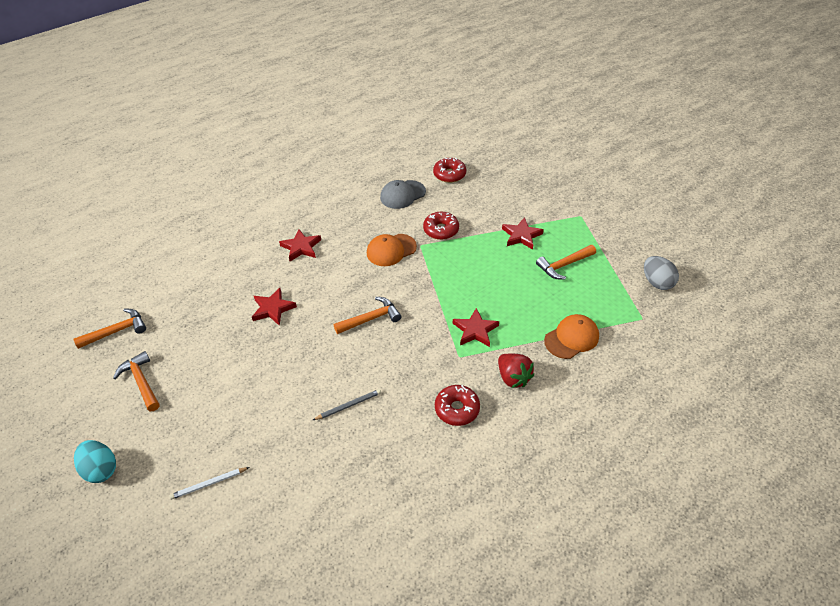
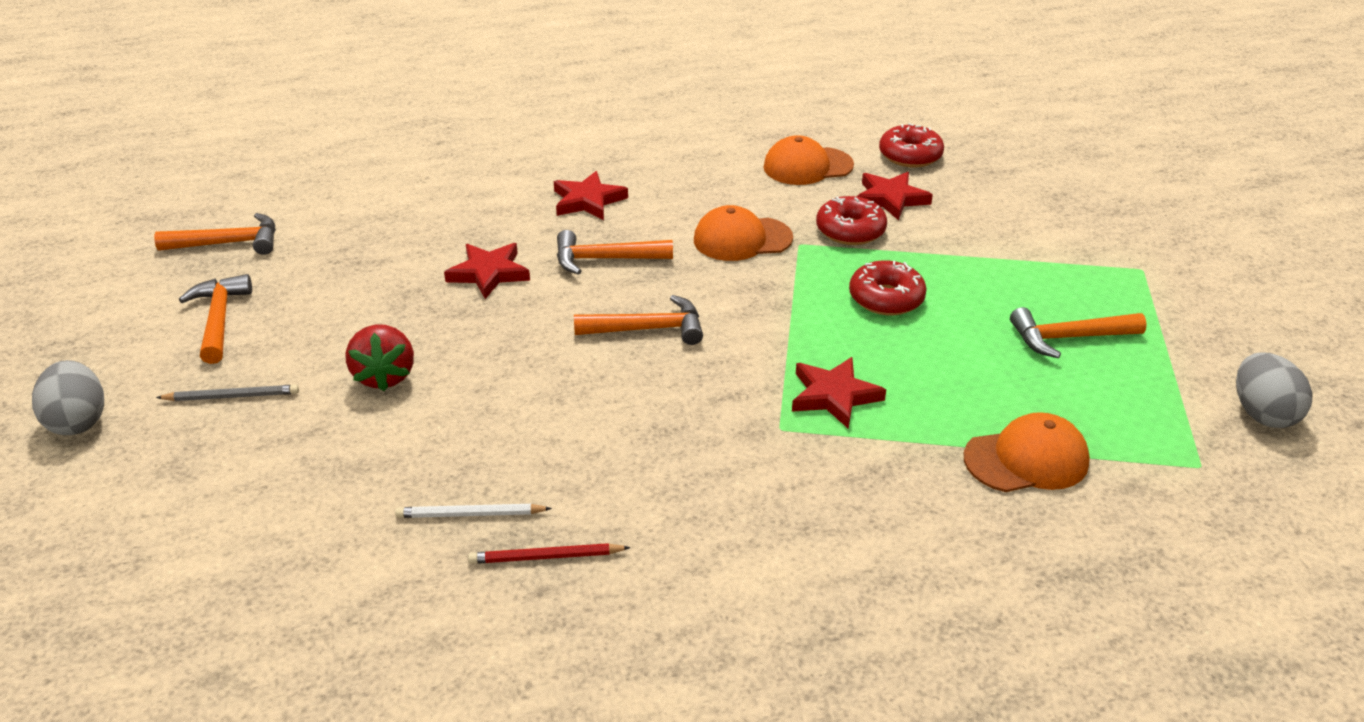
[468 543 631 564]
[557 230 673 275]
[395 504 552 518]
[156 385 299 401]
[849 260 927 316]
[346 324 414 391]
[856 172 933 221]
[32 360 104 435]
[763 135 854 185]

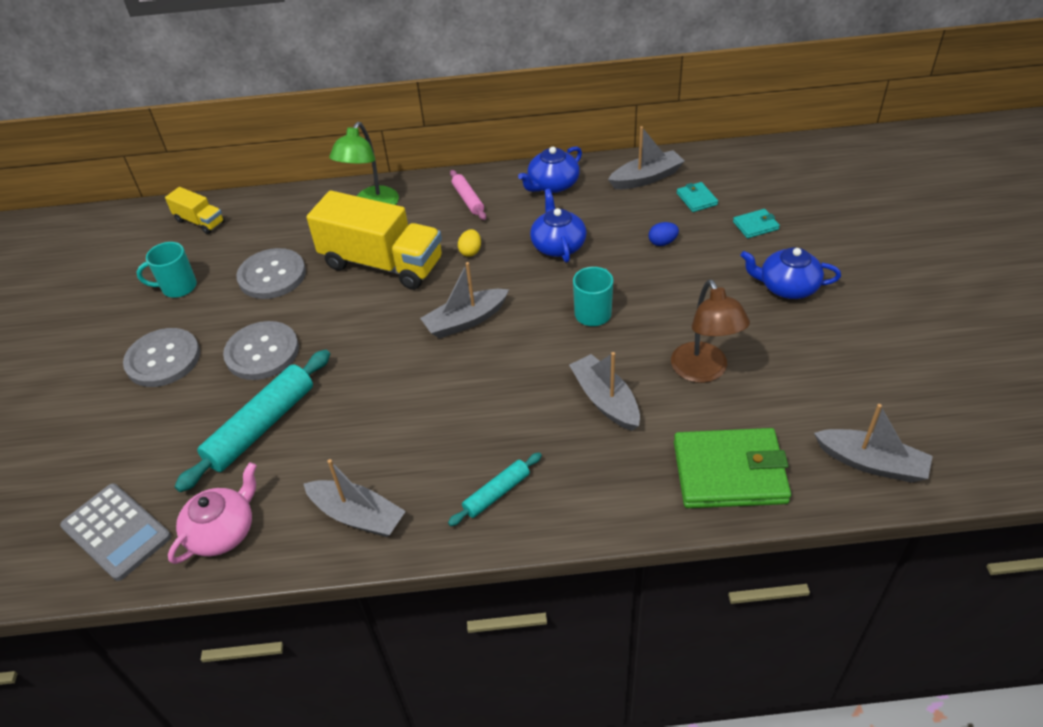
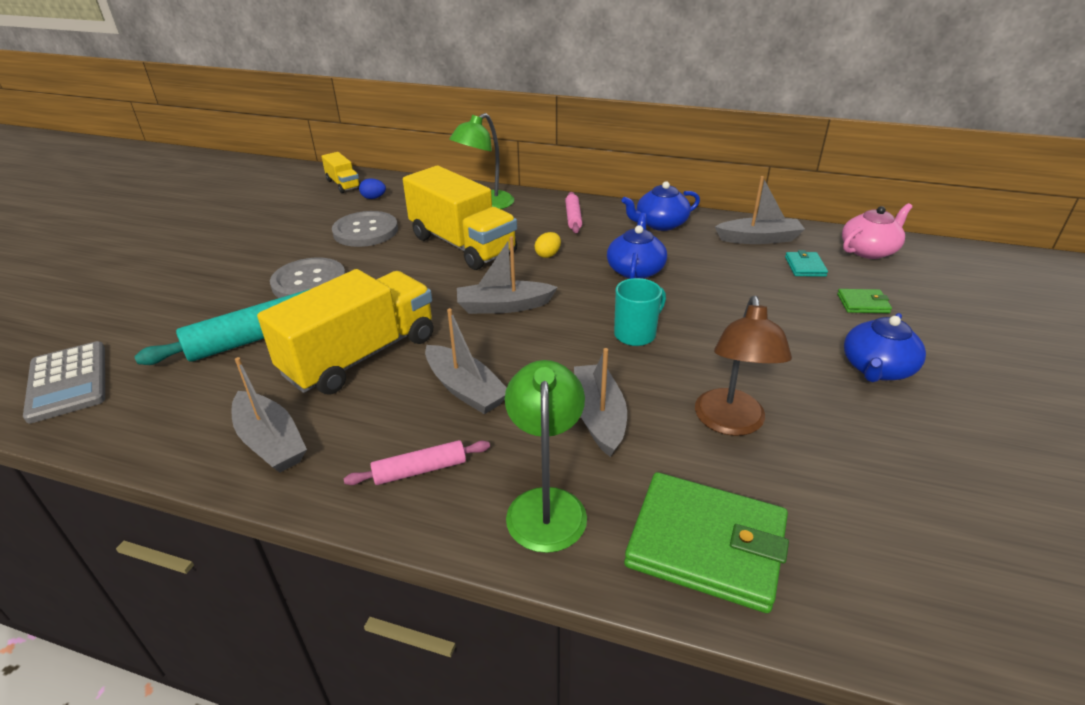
[123 328 200 387] (first image)
[137 242 197 298] (first image)
[257 269 433 394]
[505 360 587 553]
[842 203 913 259]
[359 178 386 199]
[425 308 507 414]
[344 440 490 485]
[837 289 892 313]
[844 313 926 382]

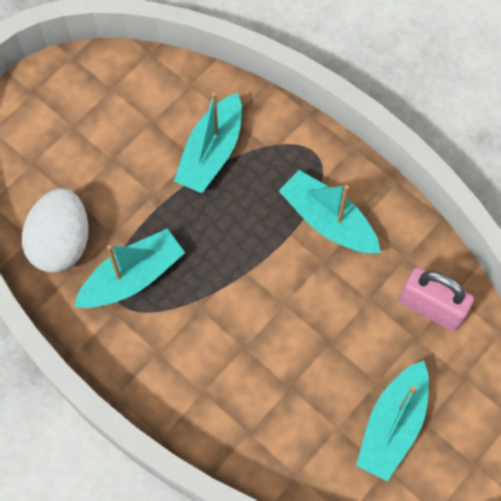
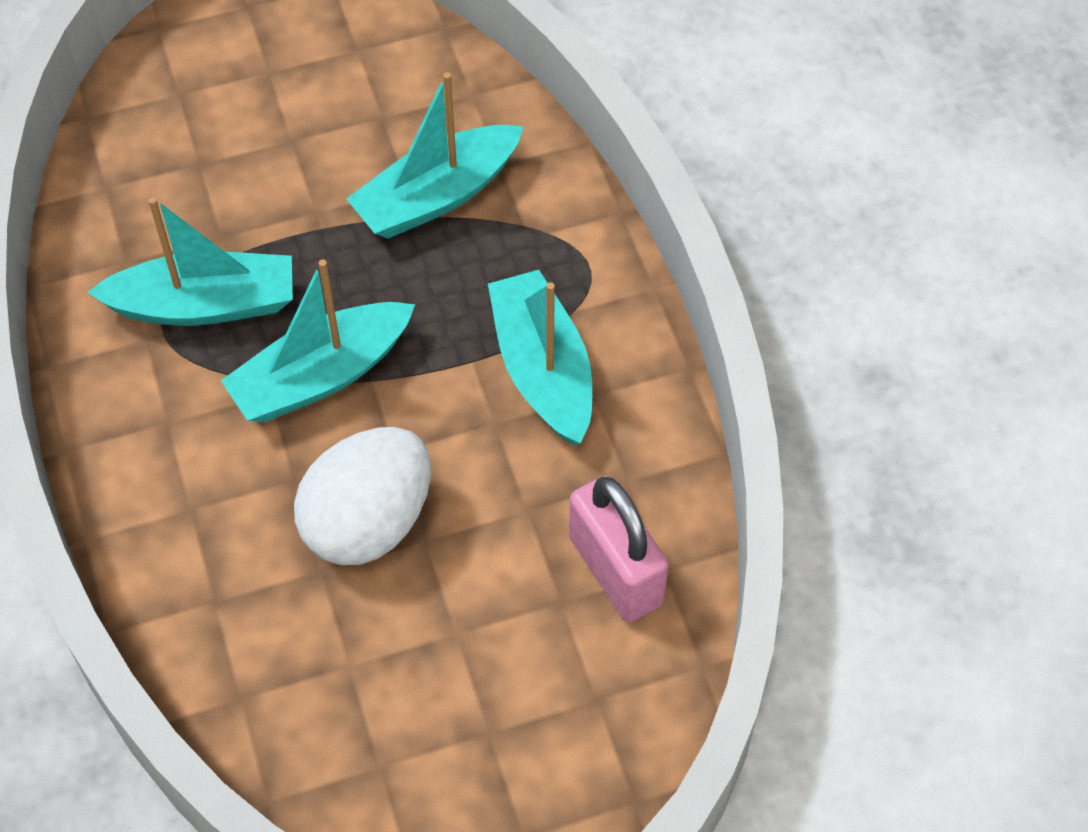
[294 427 431 565]
[221 259 415 422]

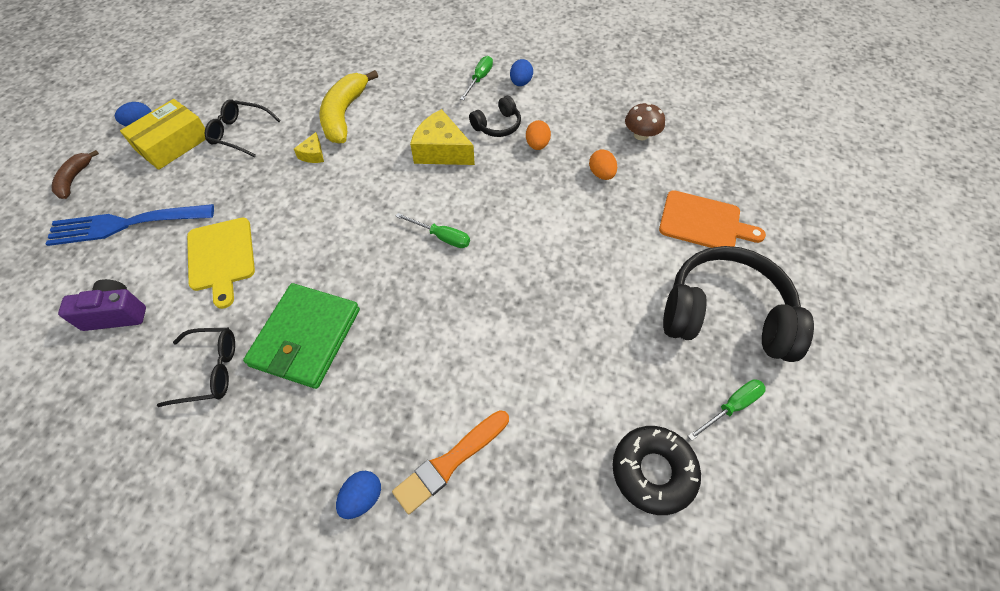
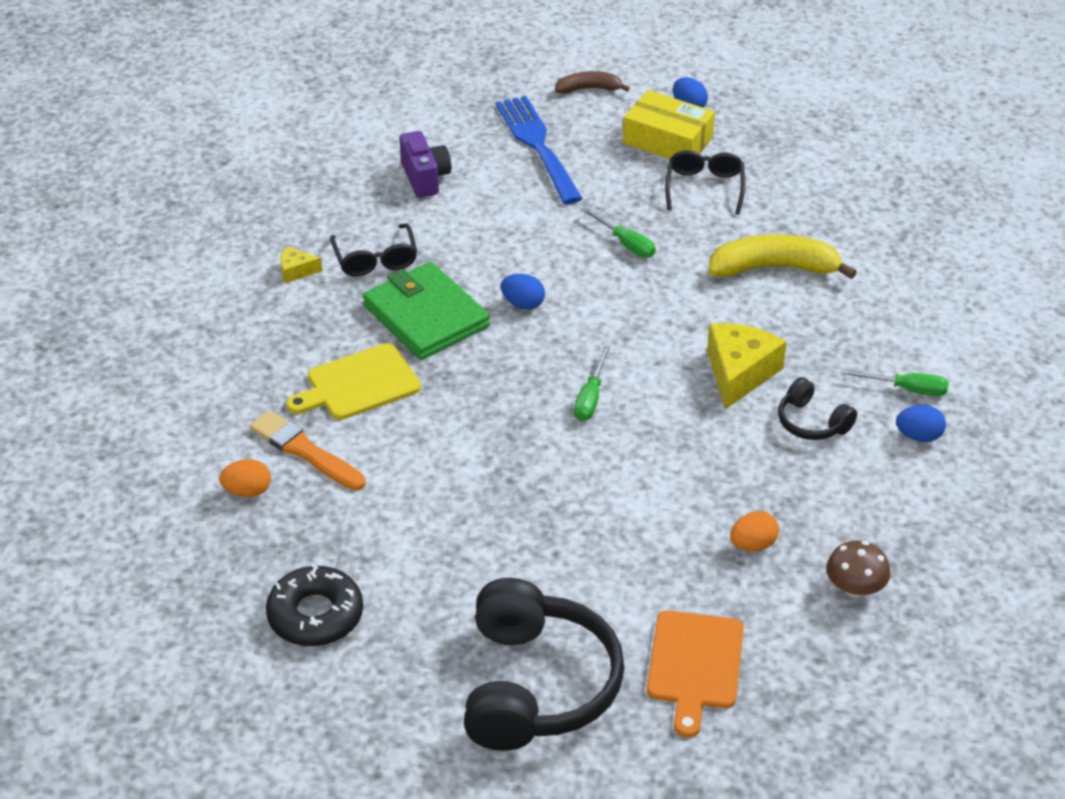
[286 343 421 420]
[281 246 322 283]
[501 274 545 310]
[219 459 271 497]
[581 207 656 258]
[363 262 490 360]

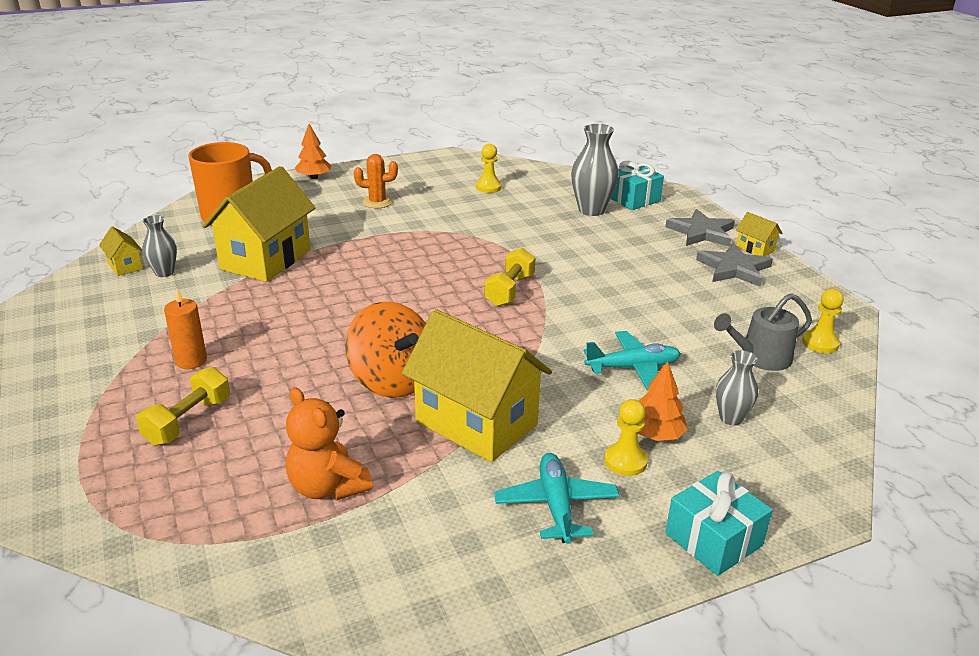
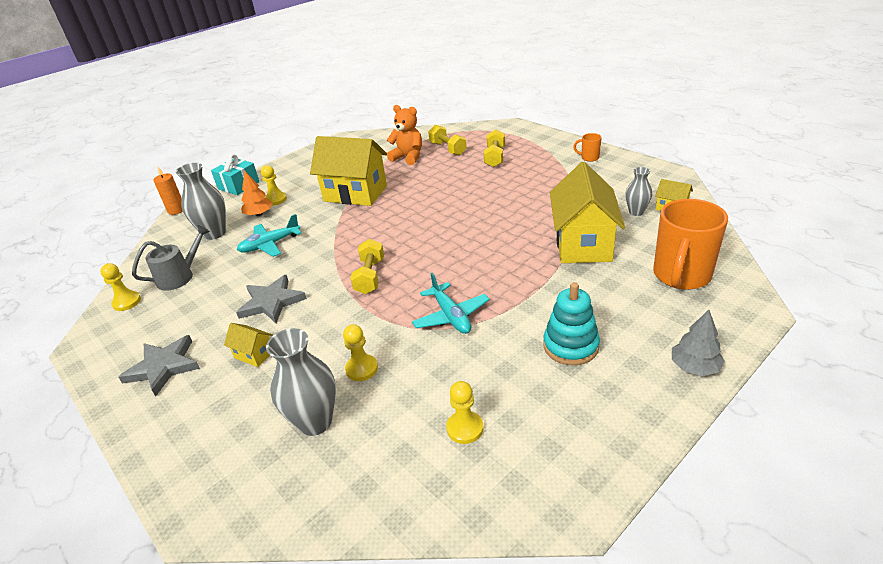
[345 302 426 398] (first image)
[611 161 664 210] (first image)
[343 324 378 381]
[428 125 467 156]
[573 133 602 162]
[153 167 183 215]
[412 273 490 334]
[236 275 307 323]
[224 323 273 367]
[543 282 600 365]
[672 310 725 376]
[175 163 226 240]

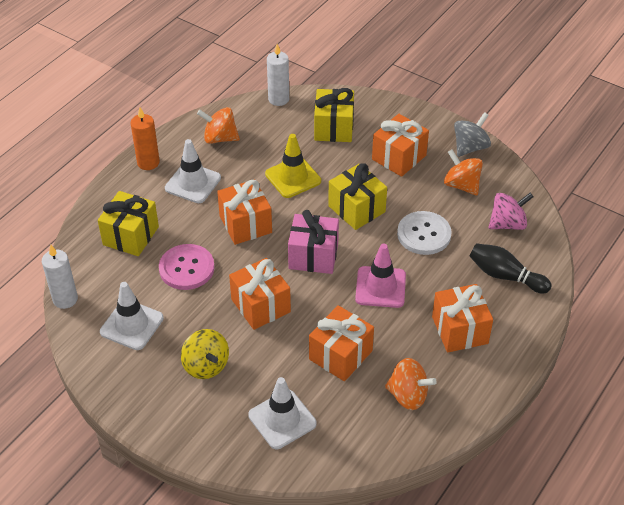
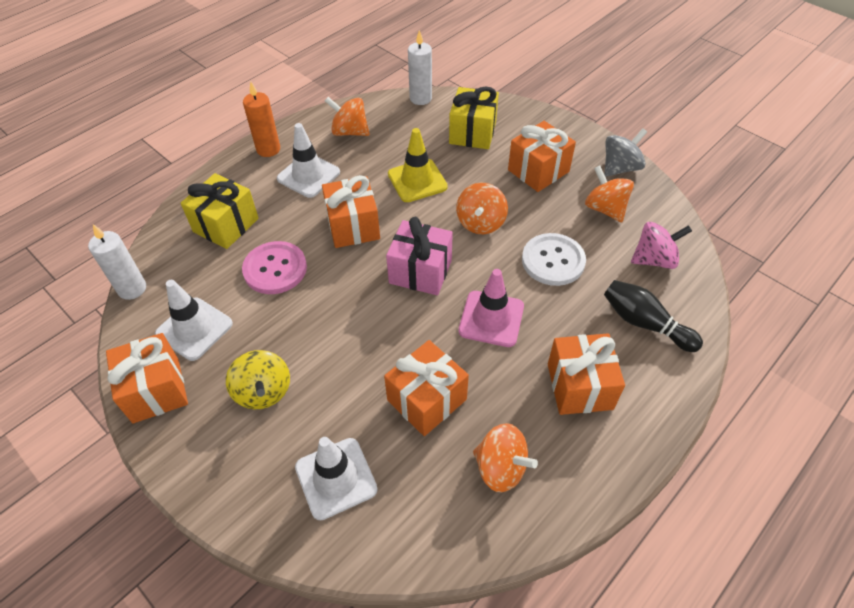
[106 333 188 423]
[456 183 508 234]

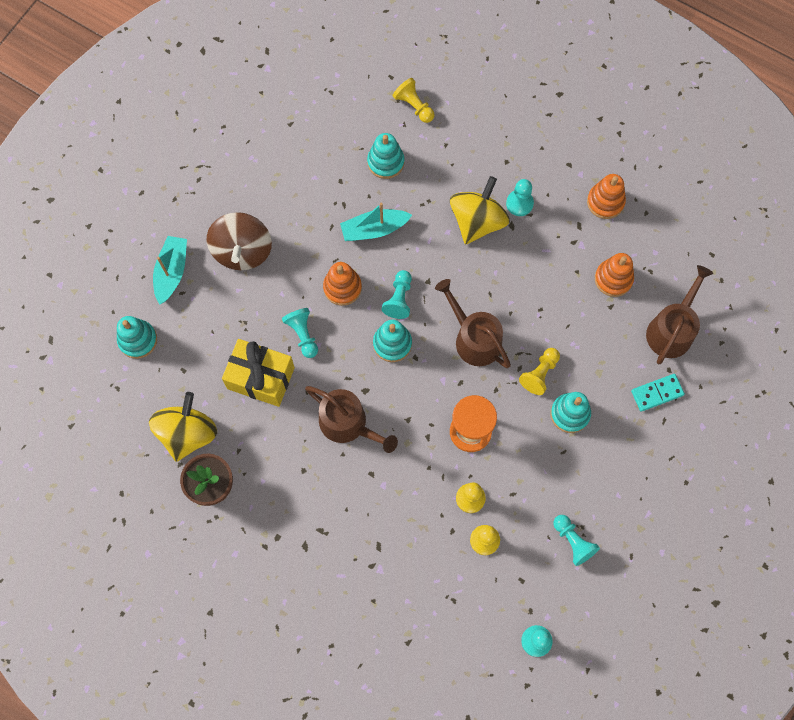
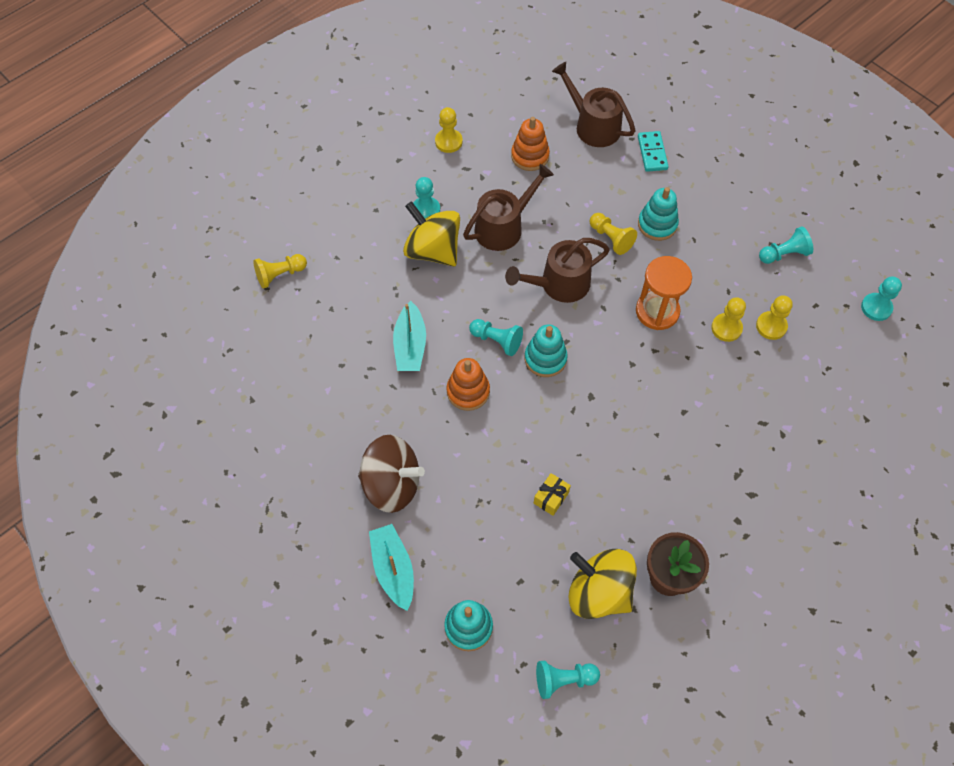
[367 133 404 179] (first image)
[536 661 600 699]
[463 164 554 251]
[435 107 462 153]
[369 524 414 611]
[534 473 571 516]

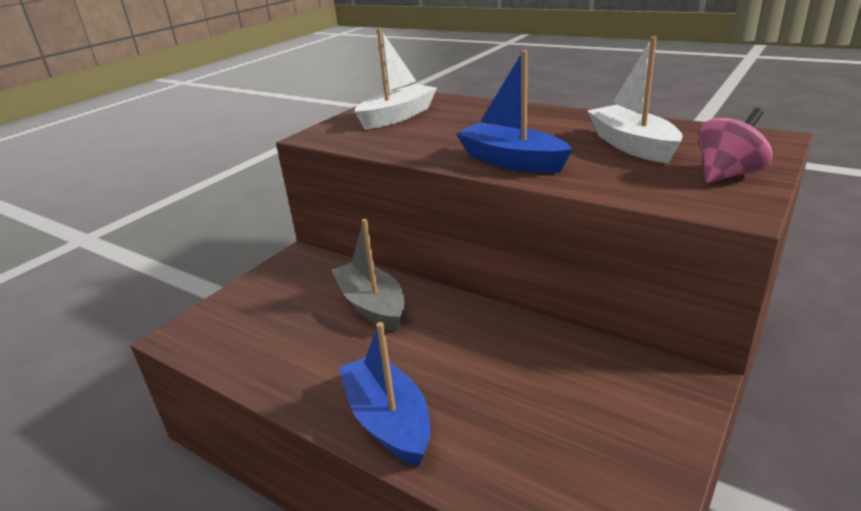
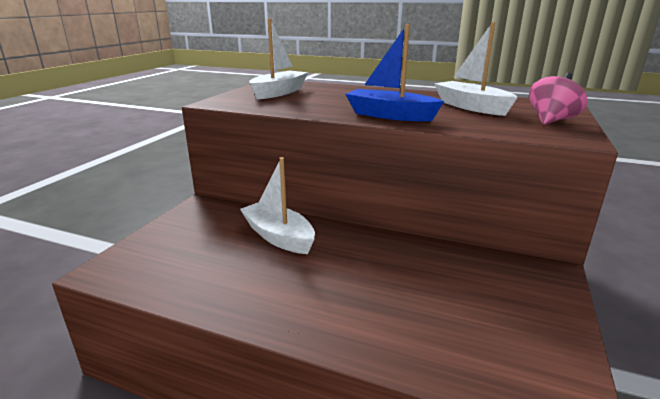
[339 322 431 467] (first image)
[240 157 315 254]

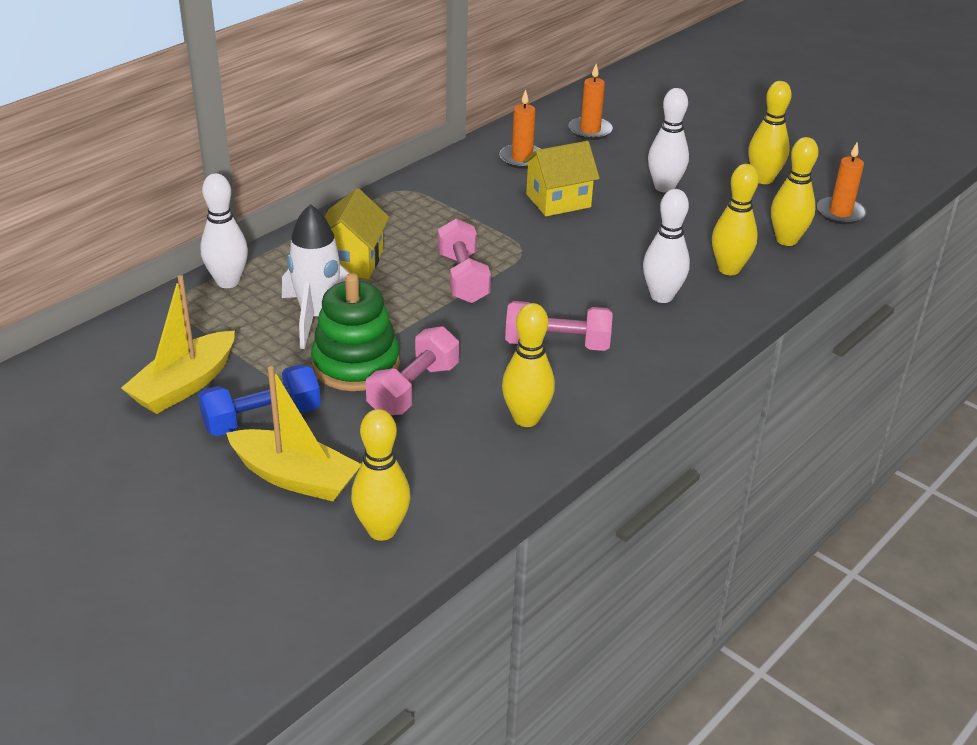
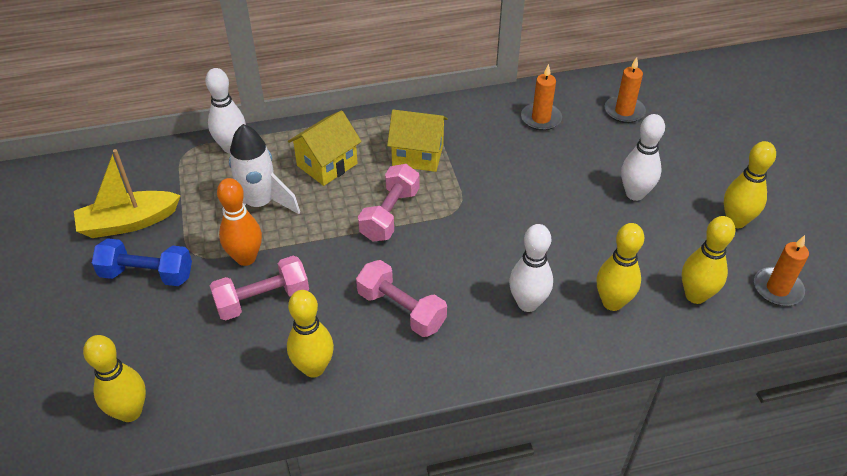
[226 366 361 501] (first image)
[387 110 448 172]
[217 178 262 266]

